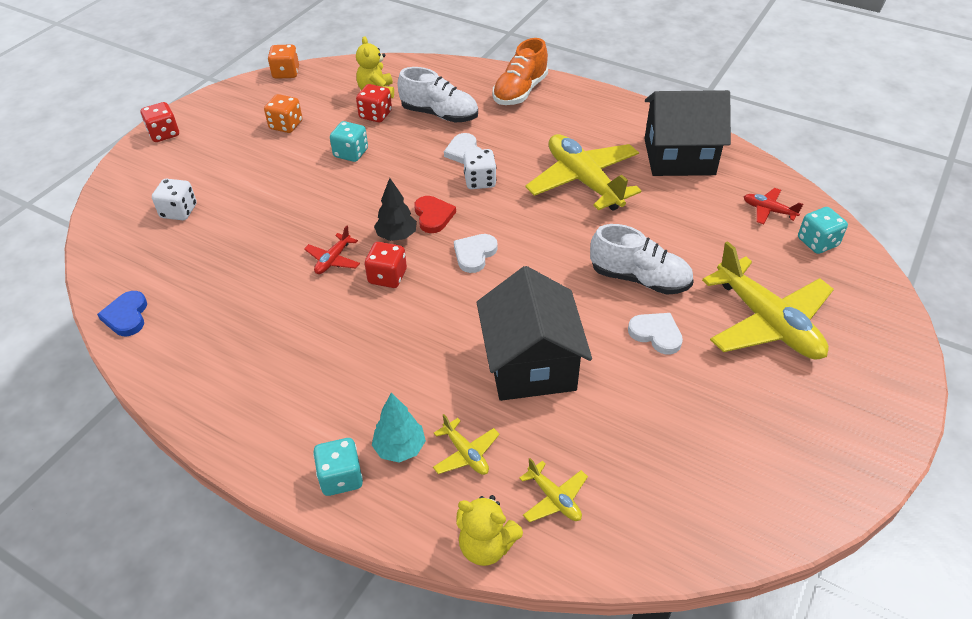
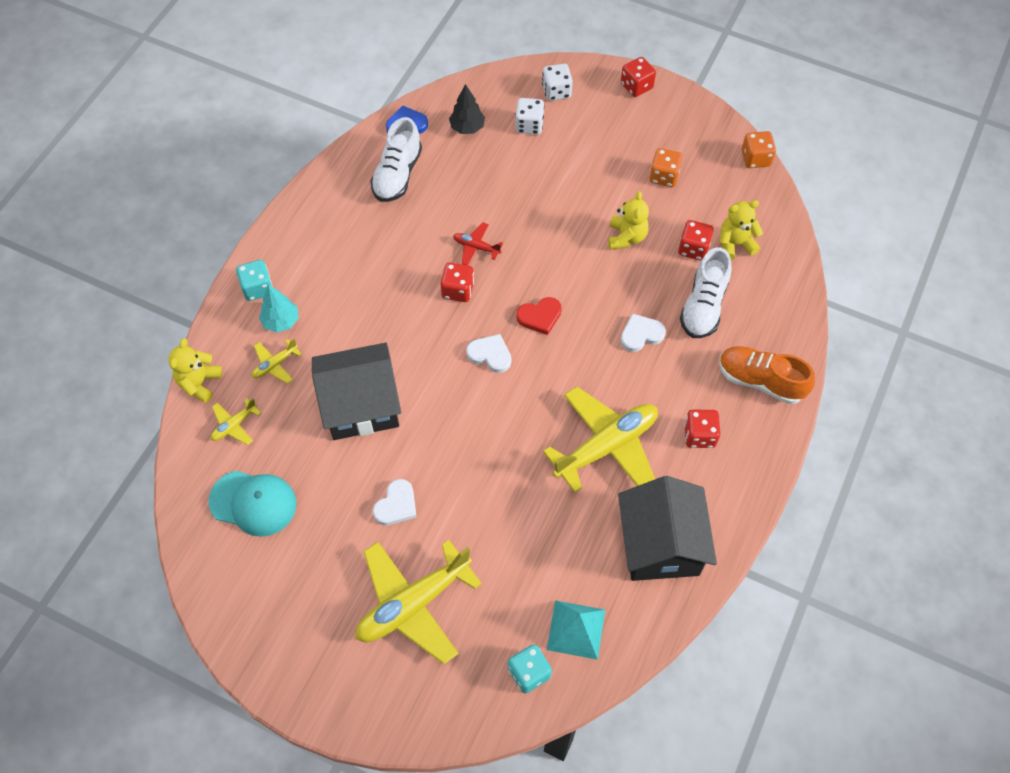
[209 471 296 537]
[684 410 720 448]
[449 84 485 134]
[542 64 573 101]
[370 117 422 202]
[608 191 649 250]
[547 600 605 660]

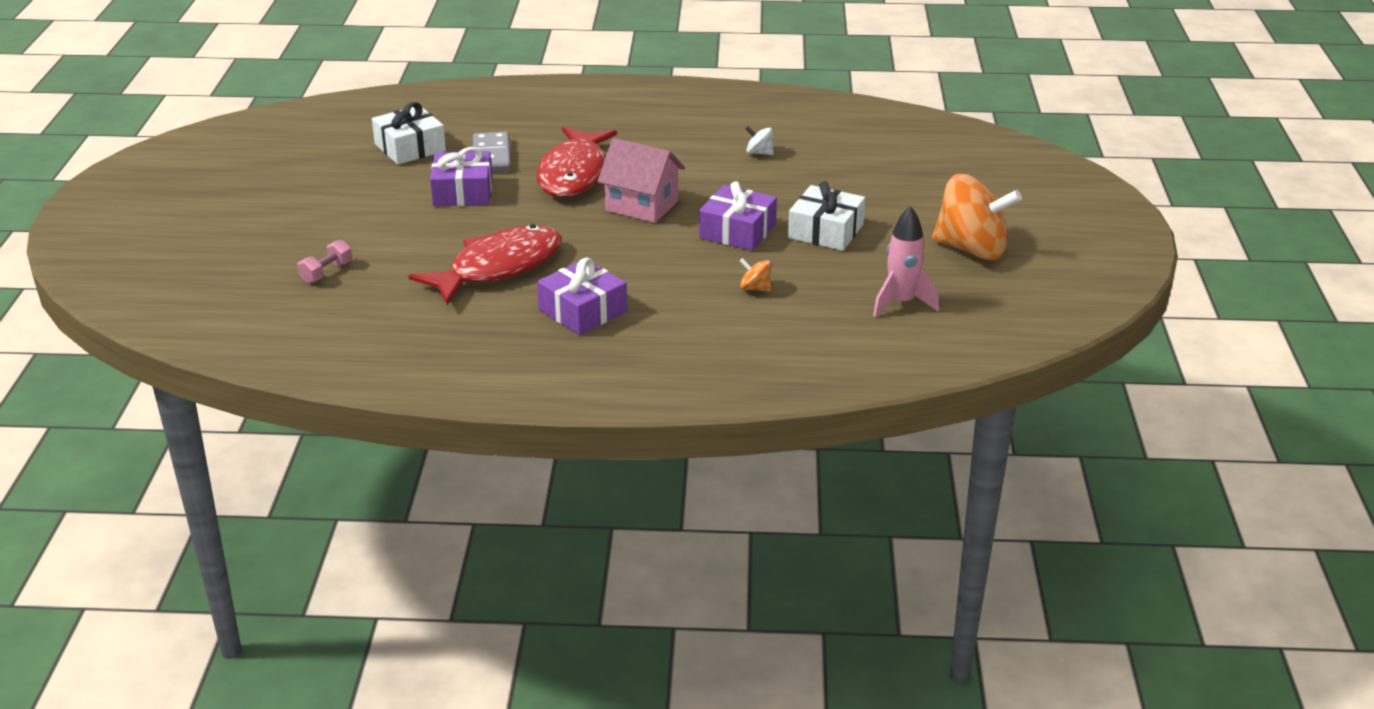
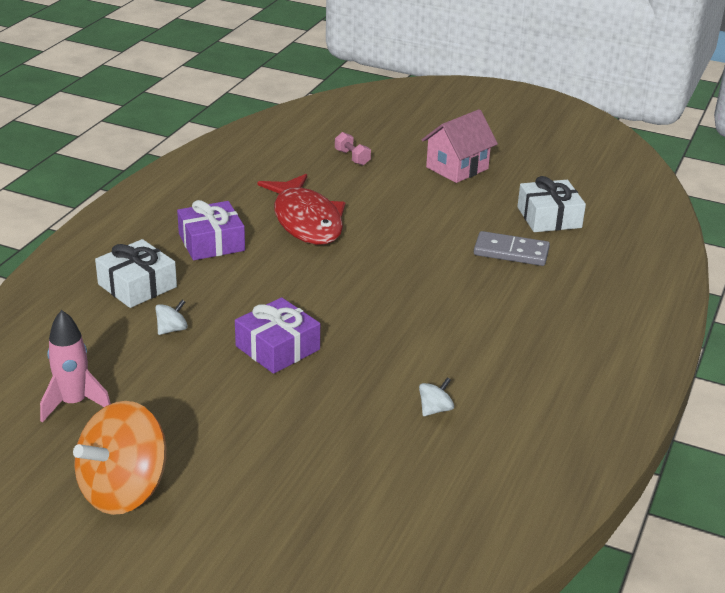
[430 147 492 206] (first image)
[536 126 617 197] (first image)
[422 109 498 183]
[95 239 177 308]
[155 300 188 335]

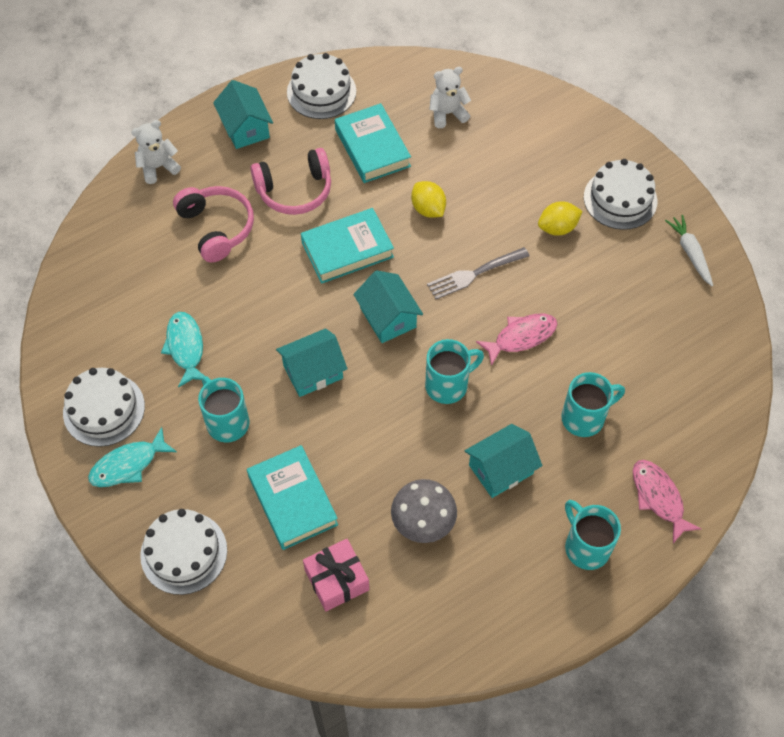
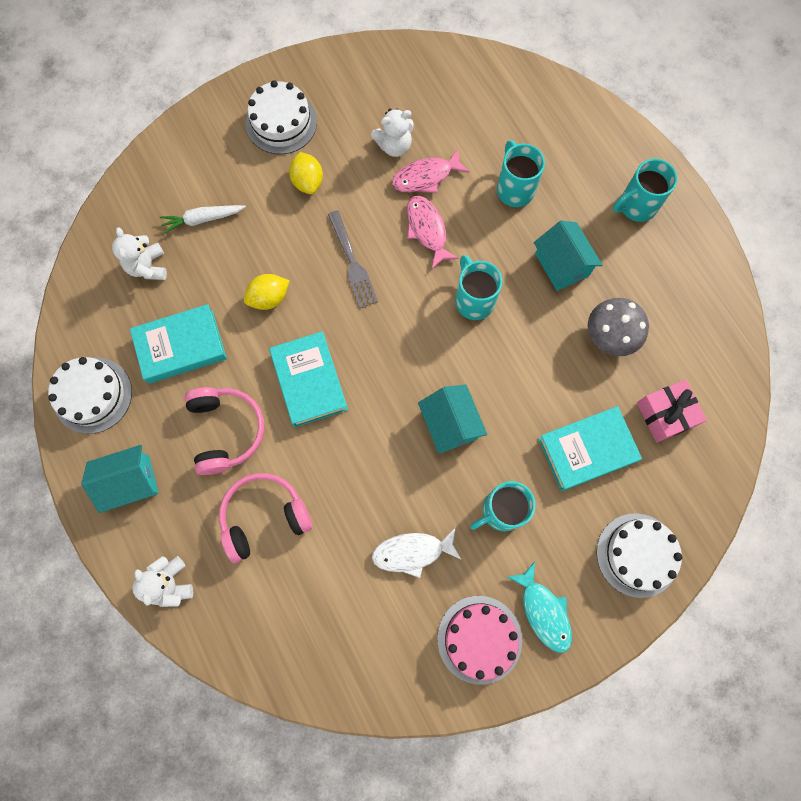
[353 270 423 343] (first image)
[371 109 414 157]
[392 148 470 193]
[160 205 246 234]
[437 596 522 685]
[372 527 462 578]

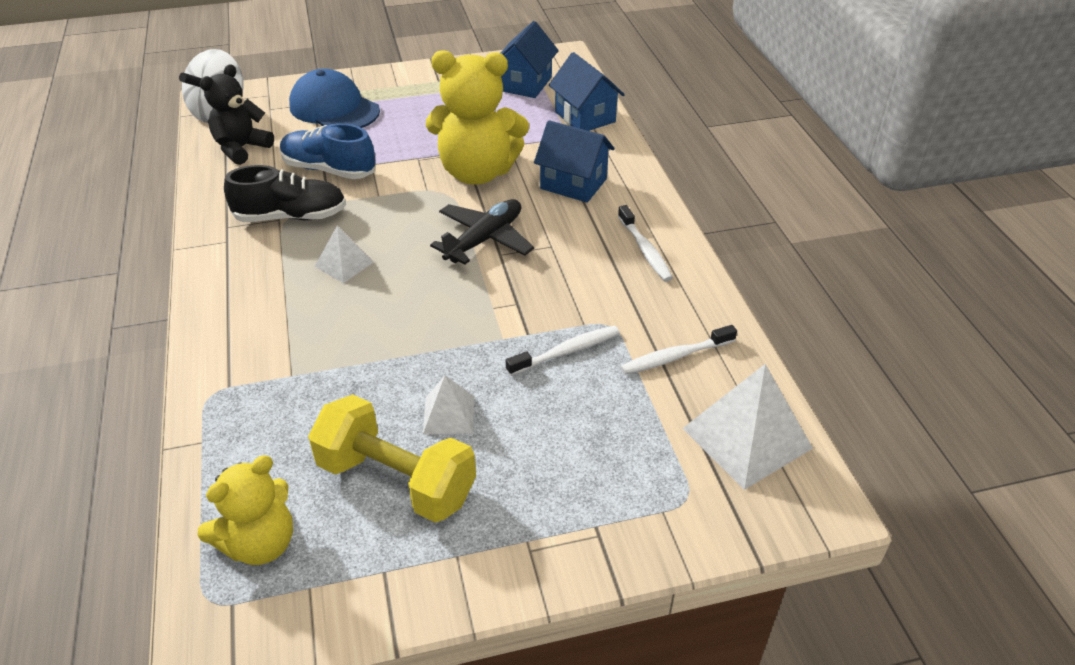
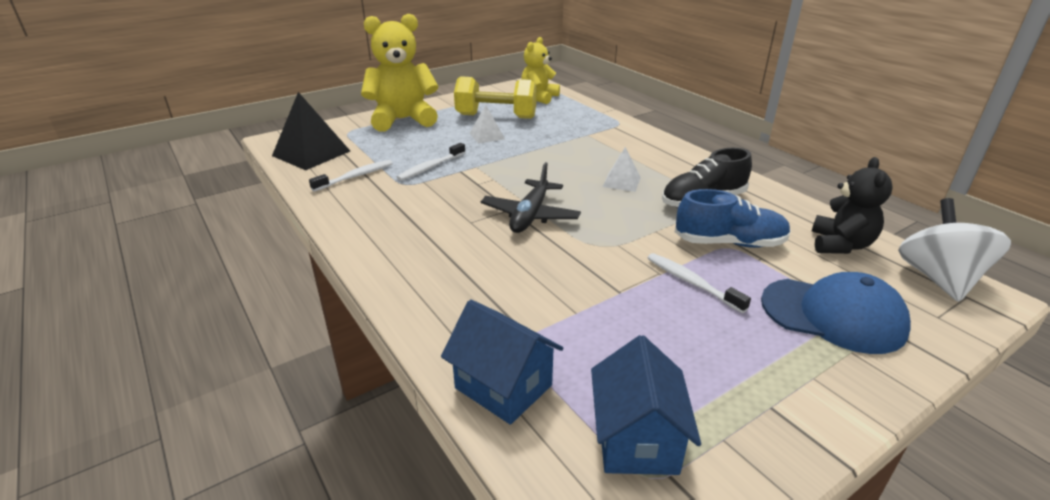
[534 120 615 203] (first image)
[361 14 438 132]
[648 253 751 313]
[272 92 350 170]

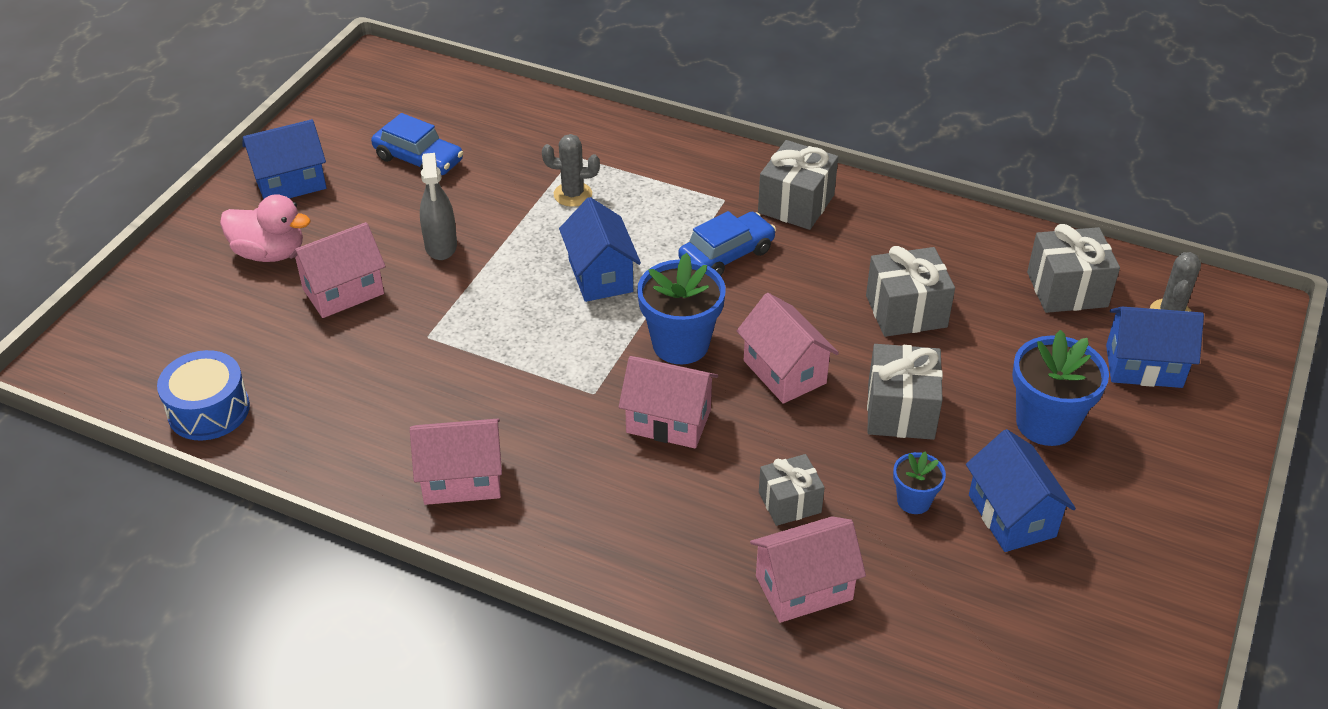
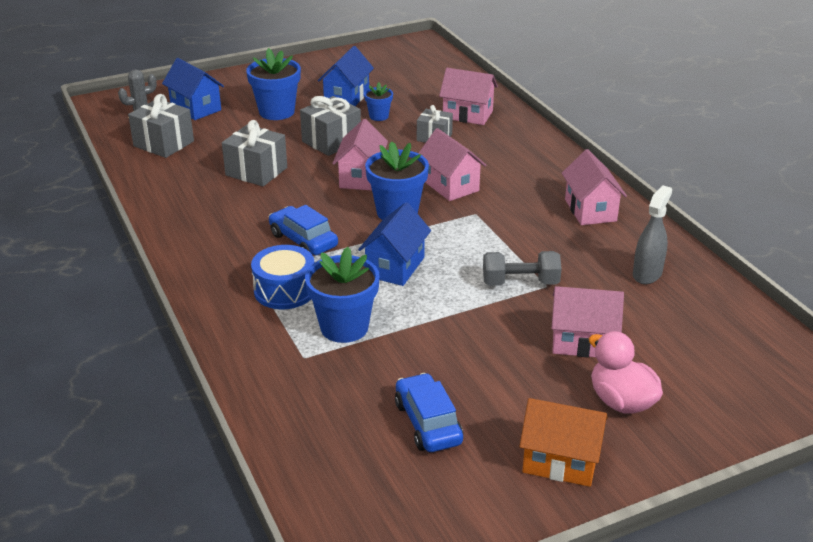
[758 140 838 230] (first image)
[483 251 562 286]
[251 245 314 309]
[633 185 672 284]
[305 247 380 343]
[519 398 608 487]
[562 149 627 225]
[269 205 338 255]

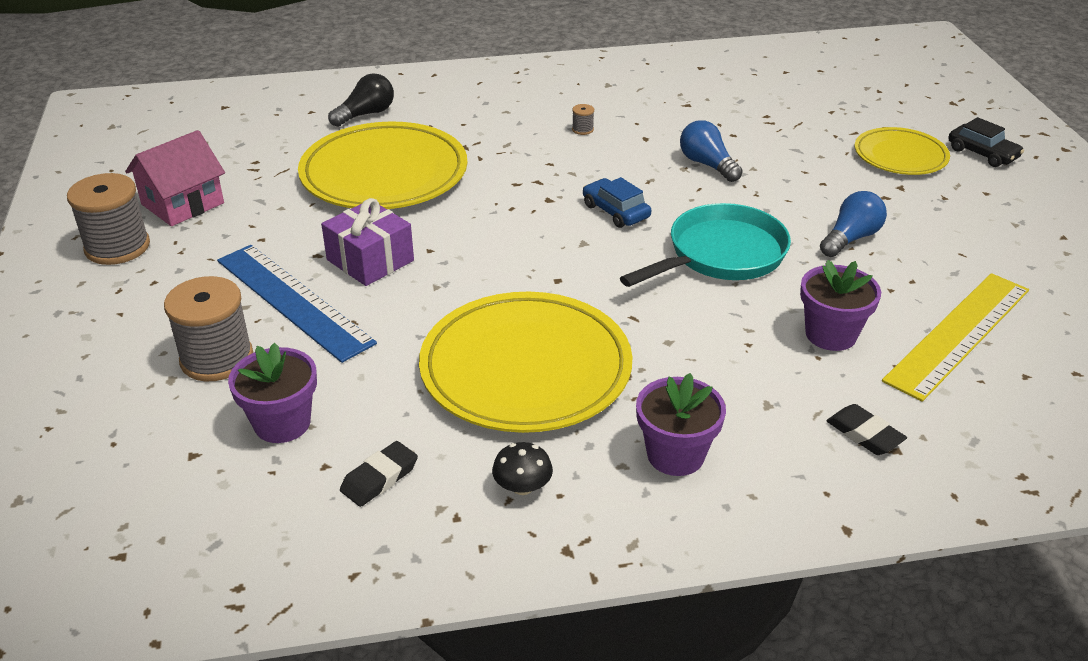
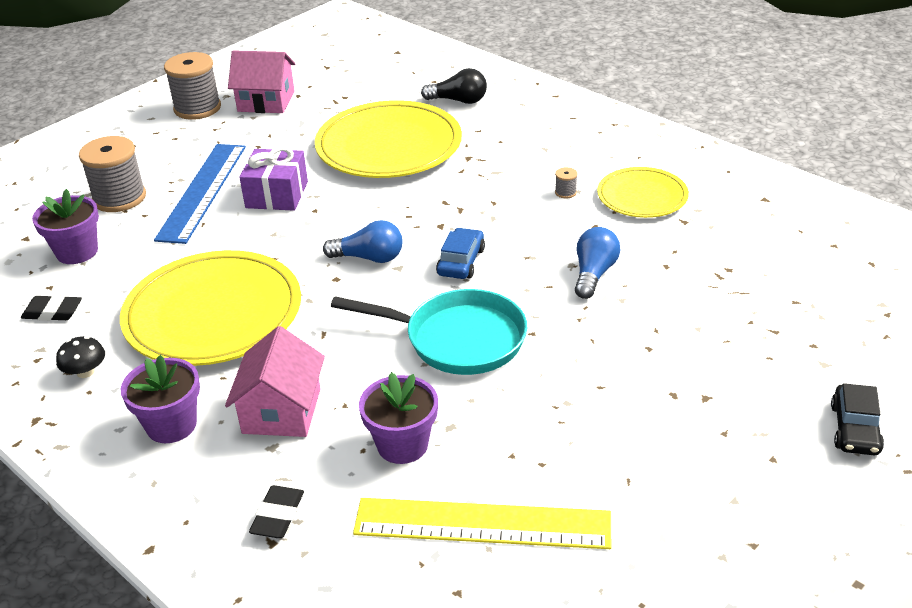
[225 326 325 437]
[323 220 403 263]
[597 167 689 218]

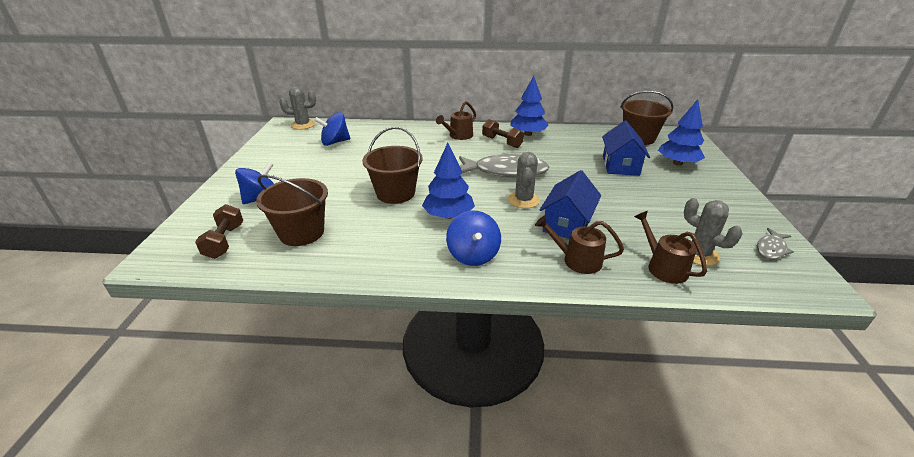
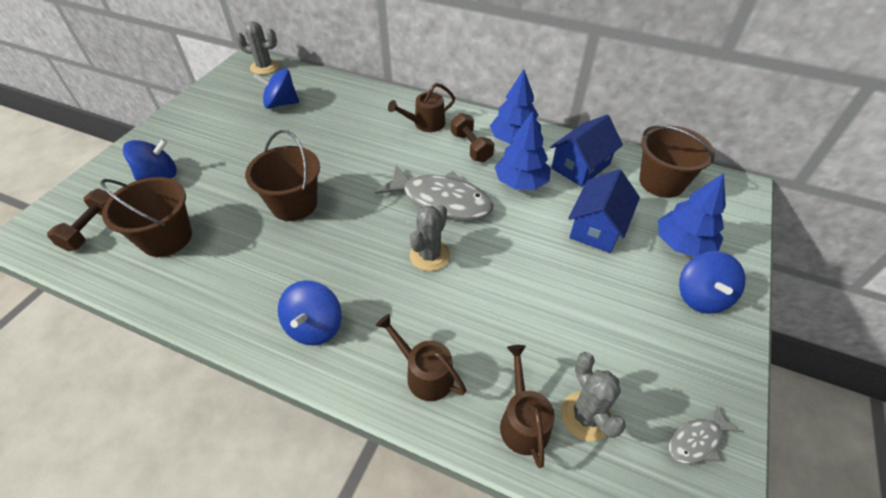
[679 251 745 314]
[495 111 551 190]
[550 115 623 187]

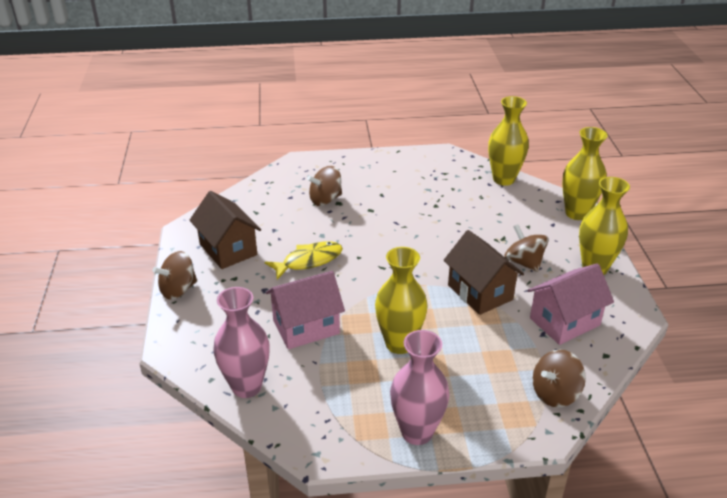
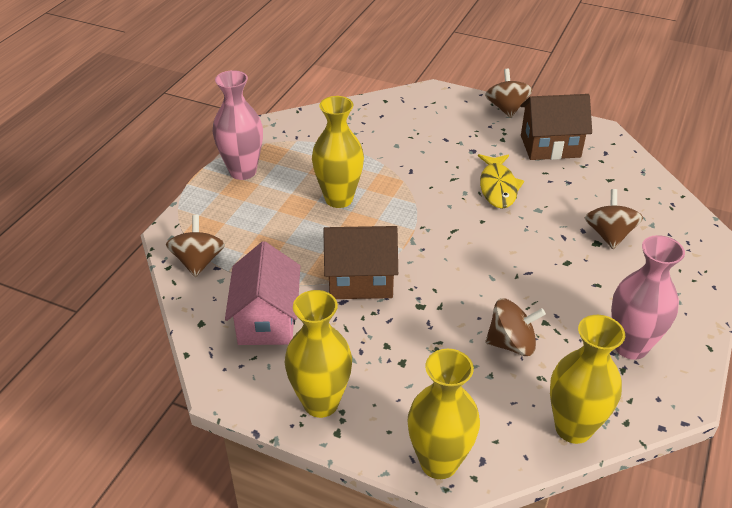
[266 271 345 349] (first image)
[611 235 685 360]
[486 298 546 356]

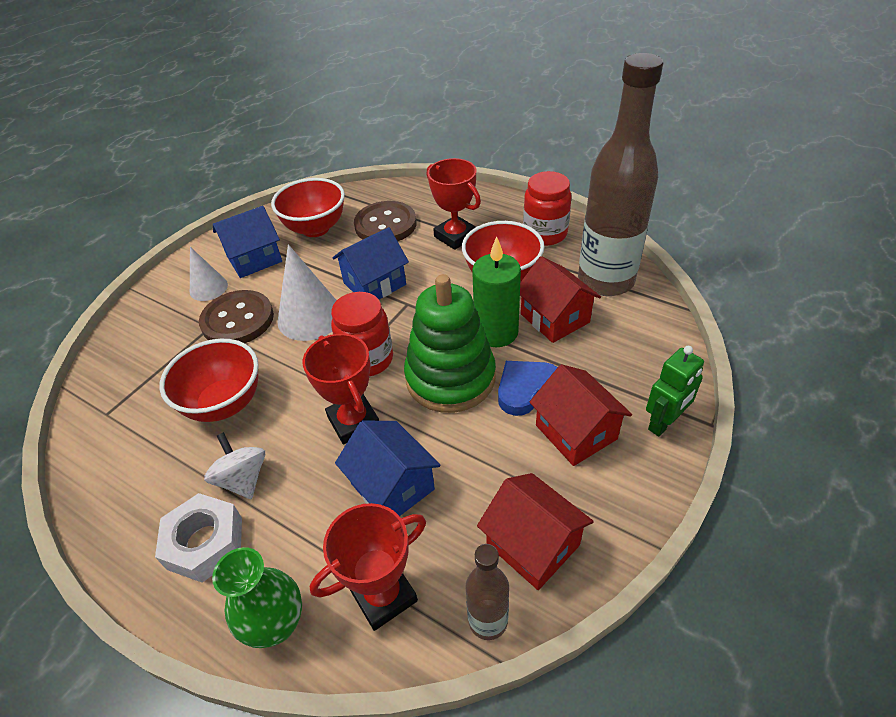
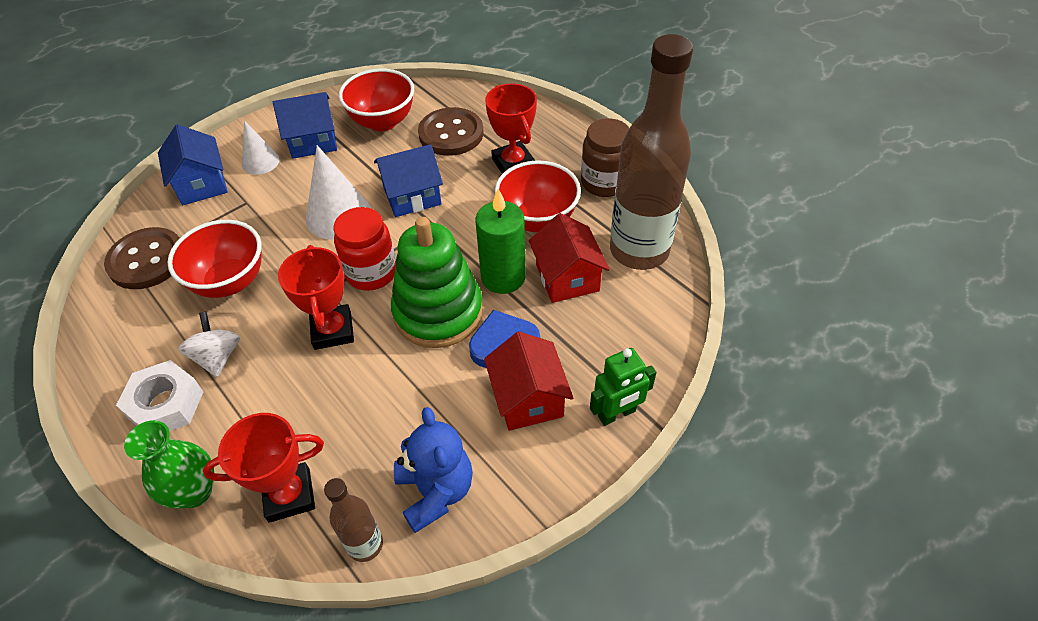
[104 227 180 289]
[158 124 228 205]
[394 407 473 533]
[581 118 629 197]

